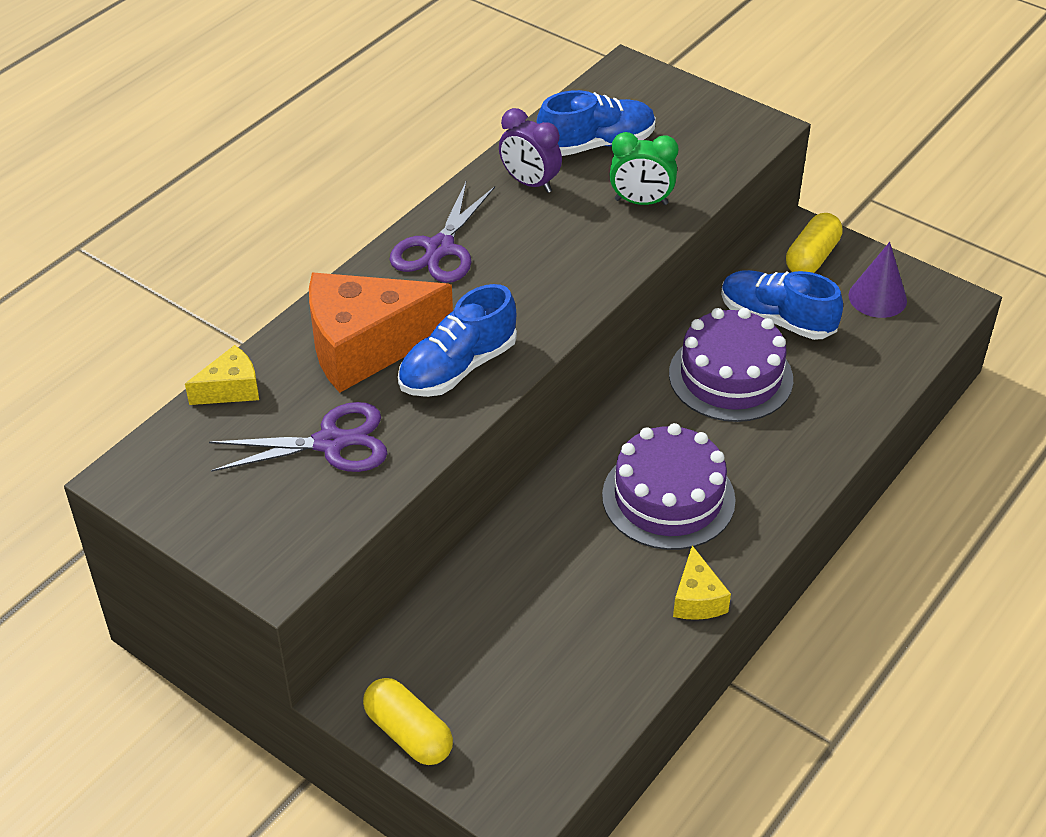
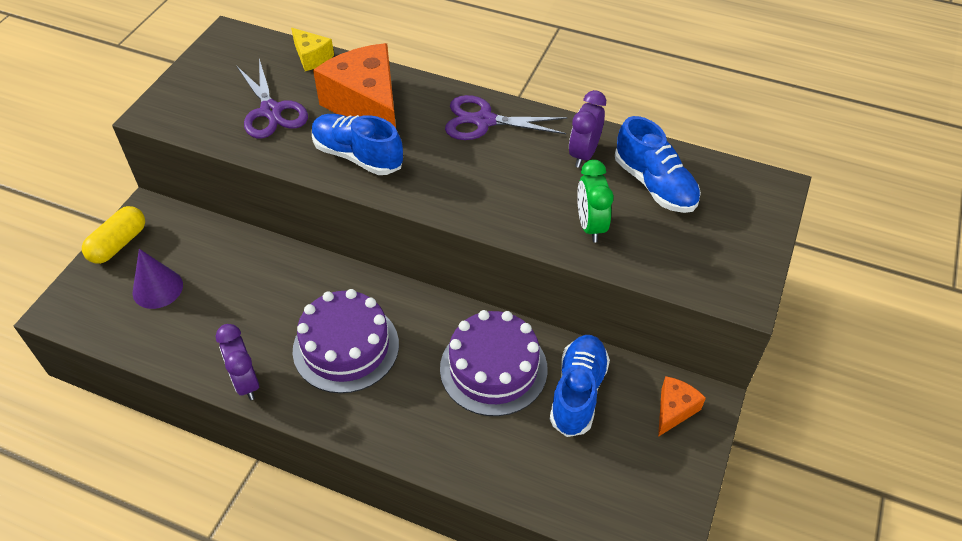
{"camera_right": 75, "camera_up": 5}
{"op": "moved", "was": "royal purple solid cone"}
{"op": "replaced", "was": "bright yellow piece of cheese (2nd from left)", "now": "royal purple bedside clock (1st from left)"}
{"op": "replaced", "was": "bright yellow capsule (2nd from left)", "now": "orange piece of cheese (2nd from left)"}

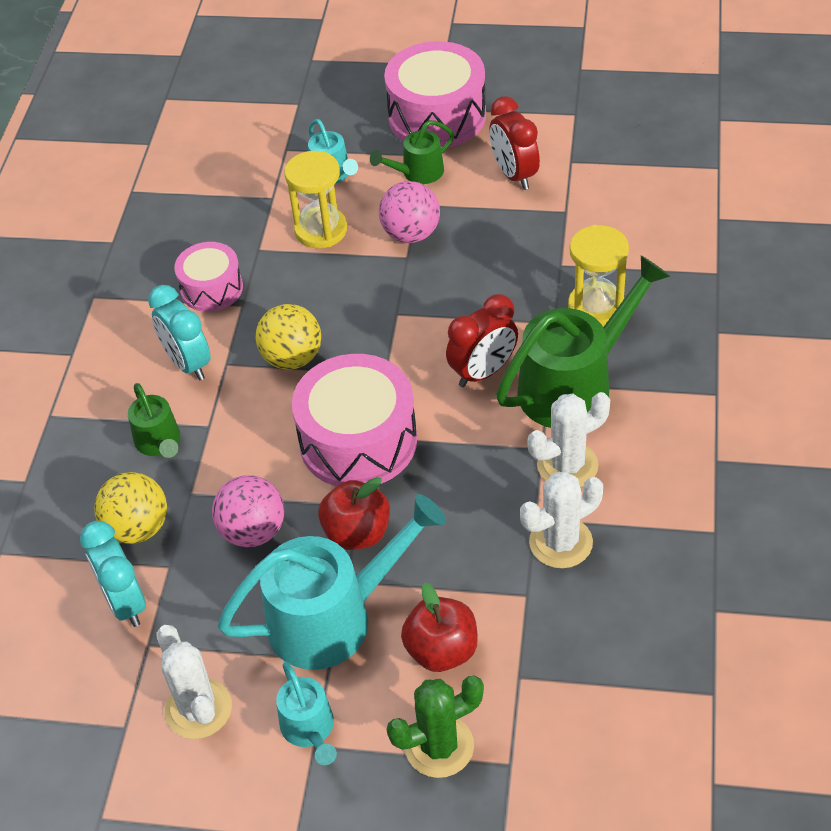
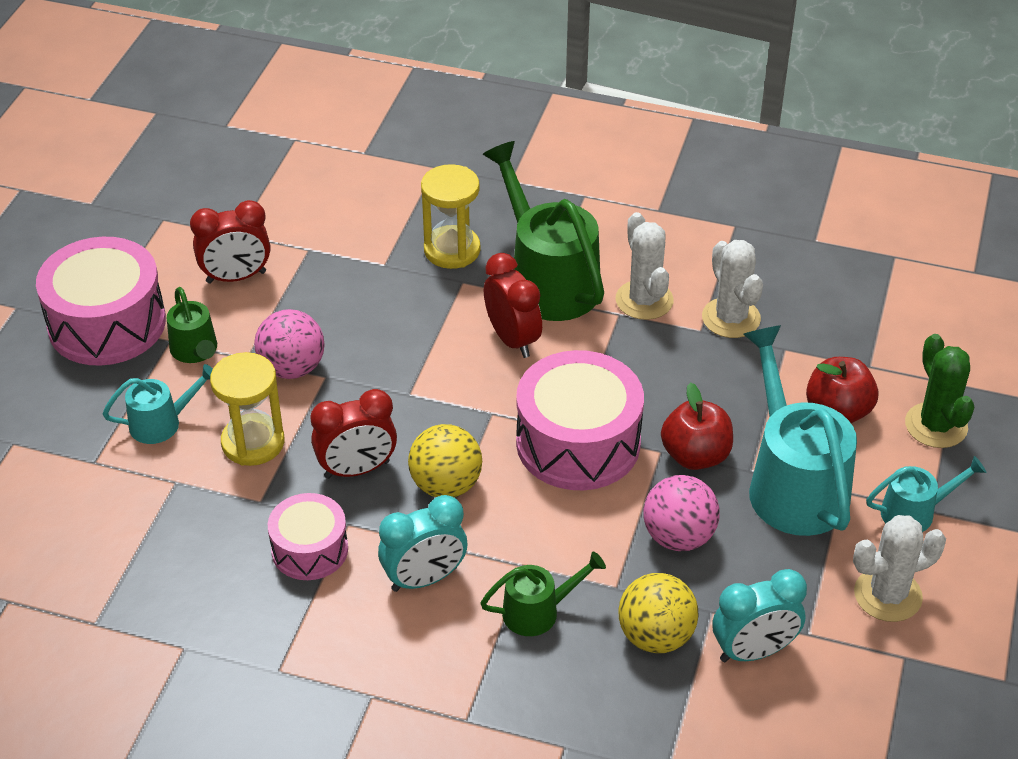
{"camera_right": -85, "camera_up": -5}
{"op": "added", "now": "red bedside clock (2nd from left)"}

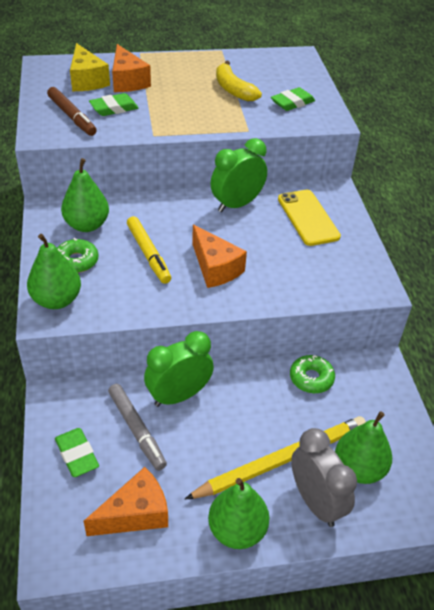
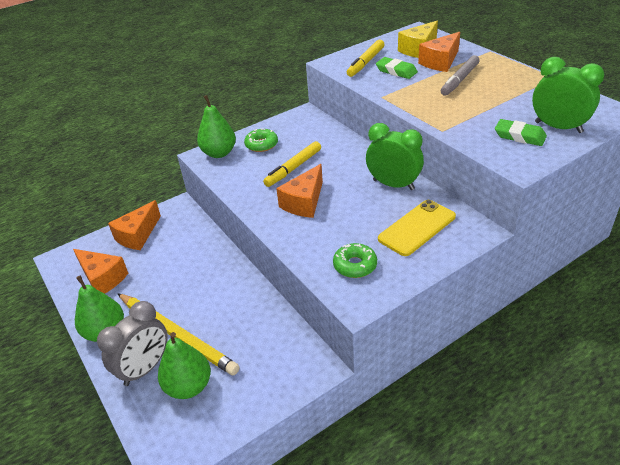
{"camera_right": 70, "camera_up": -5}
{"op": "removed", "was": "leaf-green pear (2nd from left)"}
{"op": "removed", "was": "bright yellow banana"}
{"op": "moved", "was": "ash-grey felt pen"}
{"op": "moved", "was": "leaf-green bedside clock (1st from left in the first image)", "now": "leaf-green bedside clock (2nd from left)"}
{"op": "moved", "was": "leaf-green glazed donut (2nd from left)"}
{"op": "replaced", "was": "leaf-green gum eraser (1st from left)", "now": "orange piece of cheese (2nd from left)"}
{"op": "recoloured", "was": "russet felt pen", "now": "bright yellow felt pen (2nd from left)"}

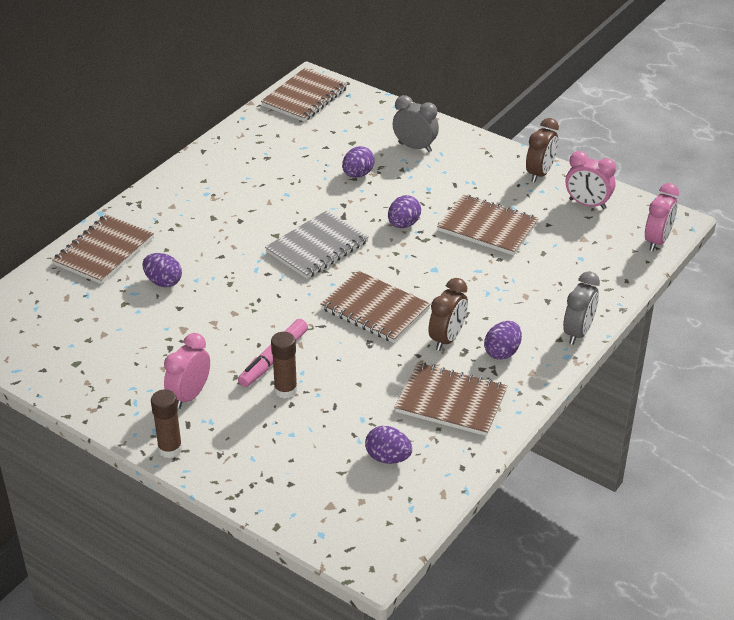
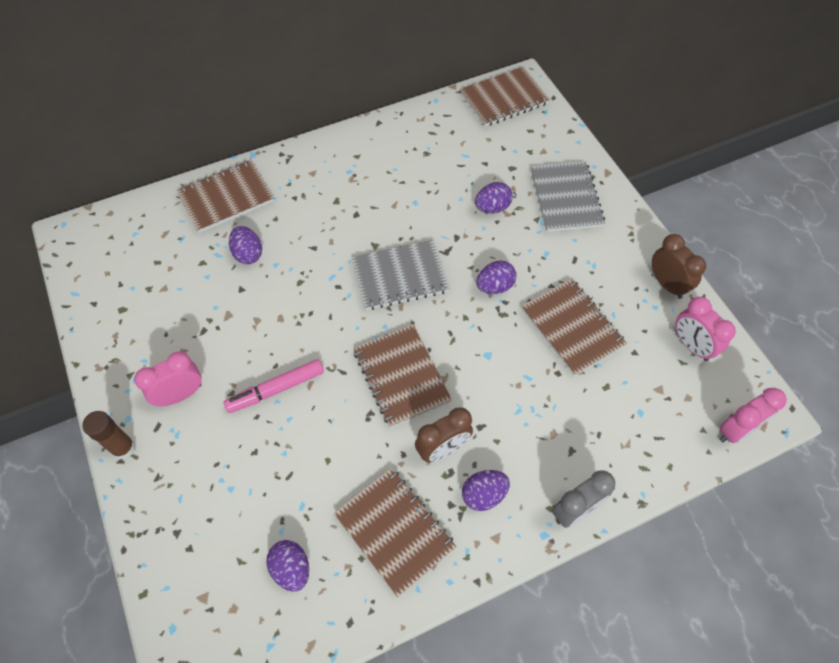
{"camera_right": 30, "camera_up": 20}
{"op": "removed", "was": "russet glue (2nd from left)"}
{"op": "replaced", "was": "ash-grey bedside clock (1st from left)", "now": "ash-grey notepad (2nd from left)"}
{"op": "turned", "was": "russet bedside clock (2nd from left)", "clockwise": -90}

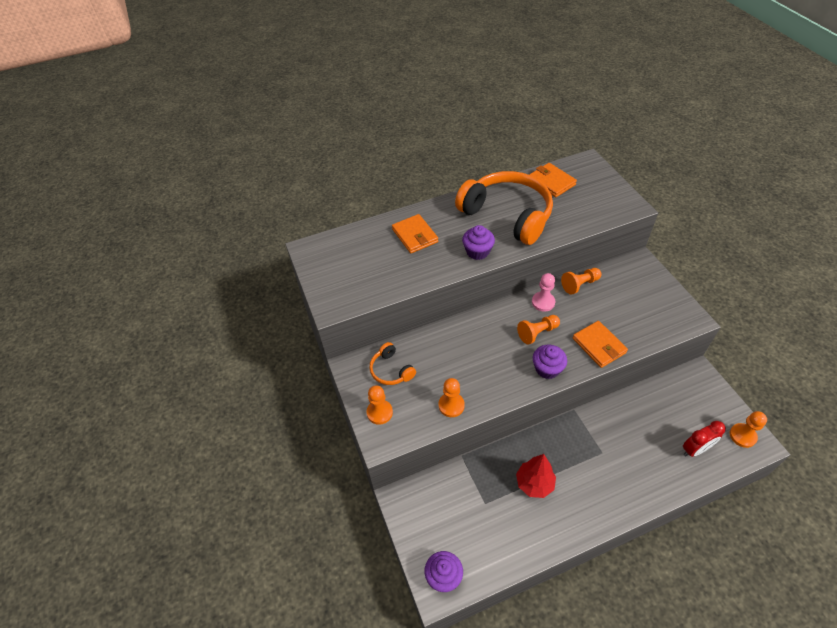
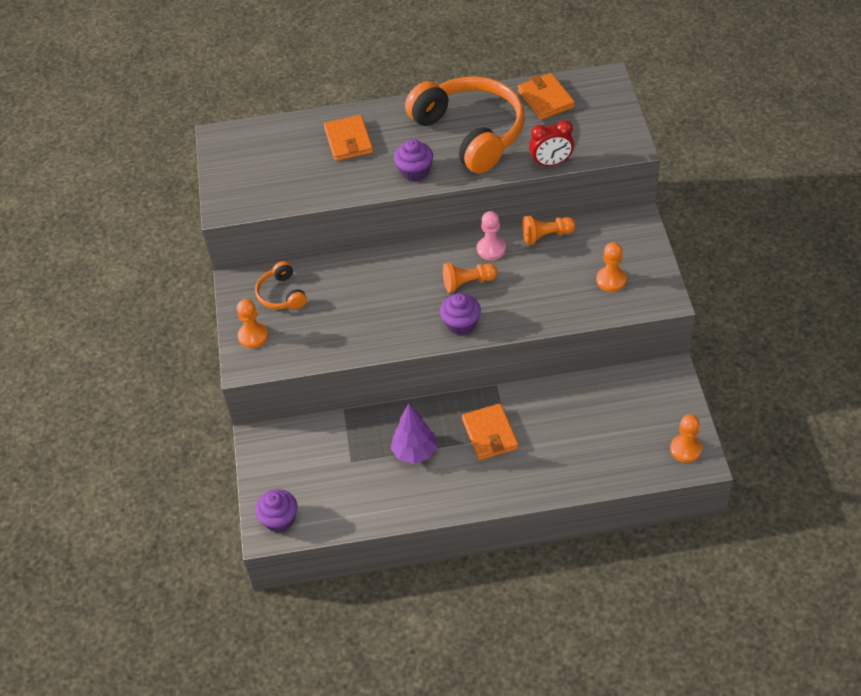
{"camera_right": 15, "camera_up": 0}
{"op": "moved", "was": "orange game pawn (2nd from left in the first image)", "now": "orange game pawn (4th from left)"}
{"op": "moved", "was": "orange wallet (3rd from left in the first image)", "now": "orange wallet (2nd from left)"}
{"op": "moved", "was": "red bedside clock"}
{"op": "recoloured", "was": "red tree", "now": "royal purple tree"}

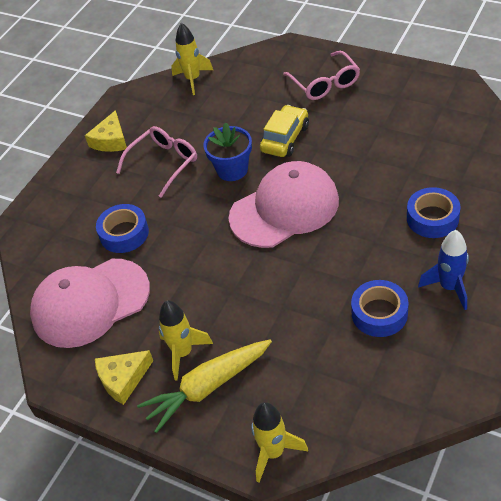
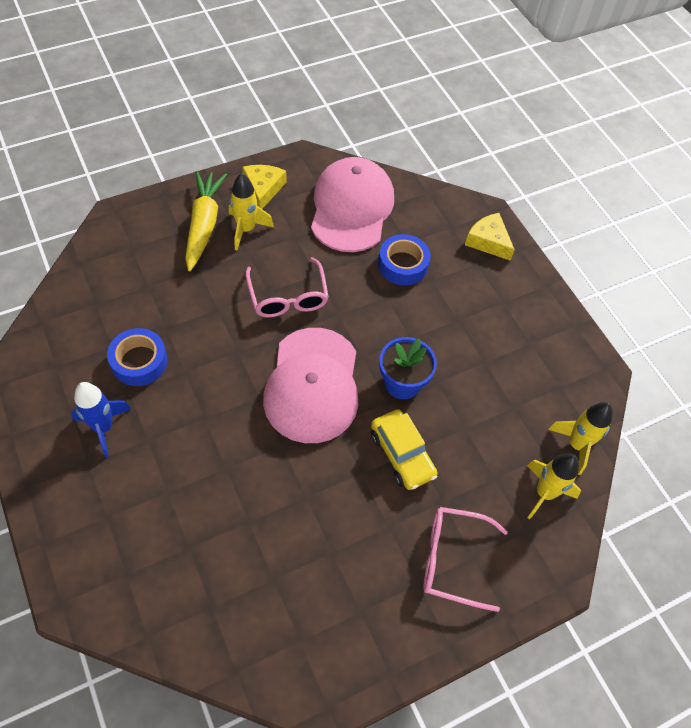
{"camera_right": 115, "camera_up": 10}
{"op": "removed", "was": "royal blue roll of tape (3rd from left)"}
{"op": "moved", "was": "bright yellow piece of cheese (1st from left in the first image)", "now": "bright yellow piece of cheese (2nd from left)"}
{"op": "moved", "was": "rose-pink eyeglasses (1st from left)"}
{"op": "moved", "was": "bright yellow toy rocket (3rd from left in the first image)", "now": "bright yellow toy rocket (2nd from left)"}

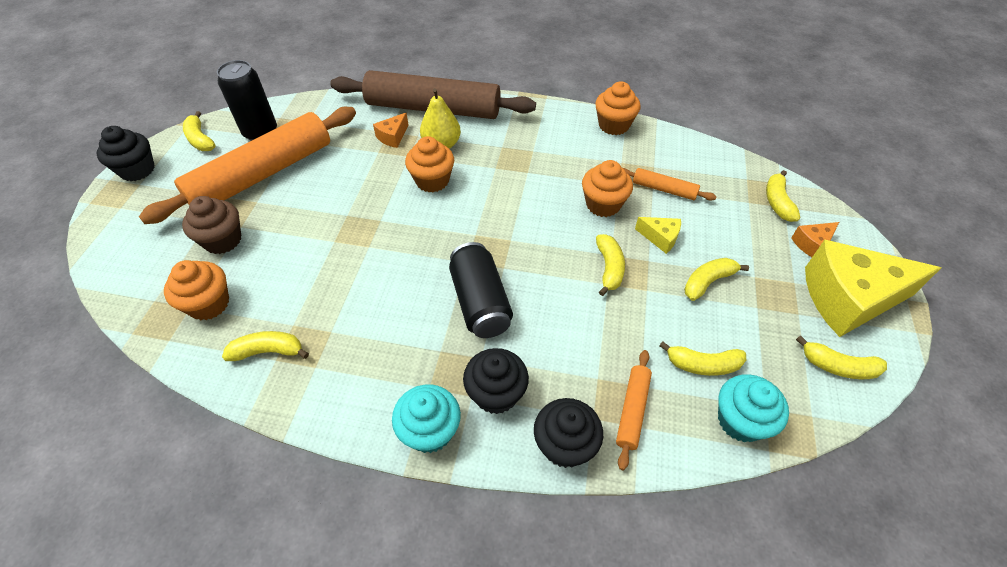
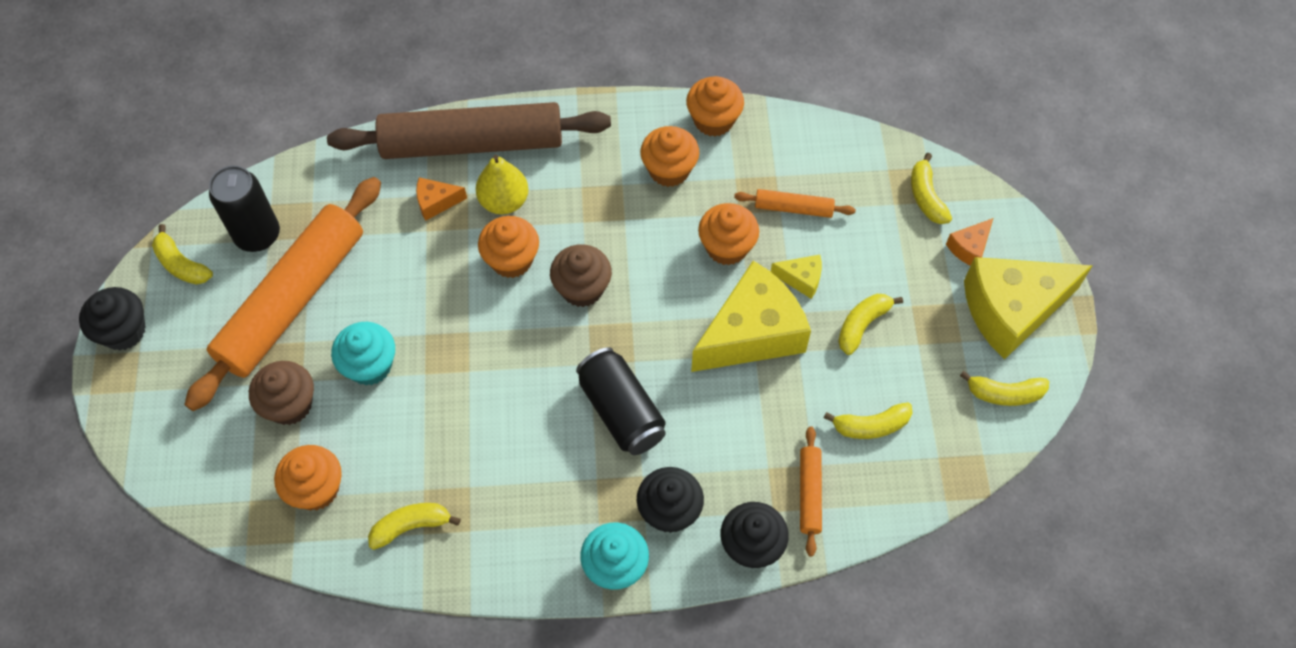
{"camera_right": -15, "camera_up": 10}
{"op": "added", "now": "russet muffin (2nd from left)"}
{"op": "added", "now": "orange muffin (3rd from left)"}
{"op": "moved", "was": "aqua muffin (2nd from left in the first image)", "now": "aqua muffin (1st from left)"}
{"op": "replaced", "was": "bright yellow banana (3rd from left)", "now": "bright yellow piece of cheese (1st from left)"}
{"op": "turned", "was": "orange piece of cheese (1st from left)", "clockwise": 60}

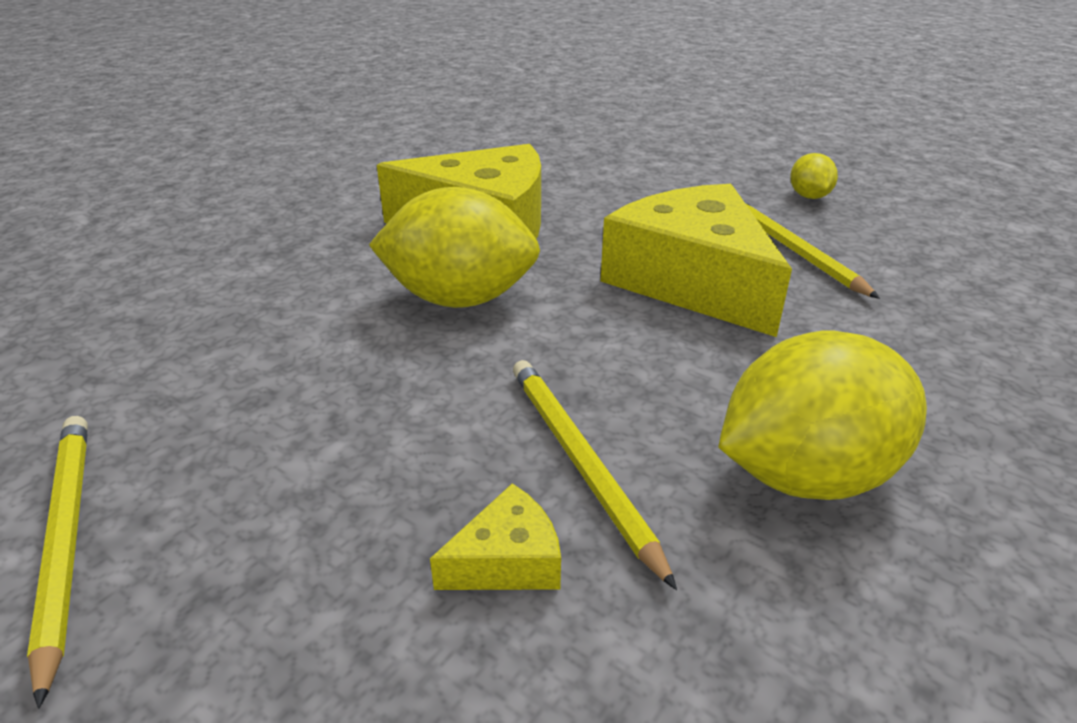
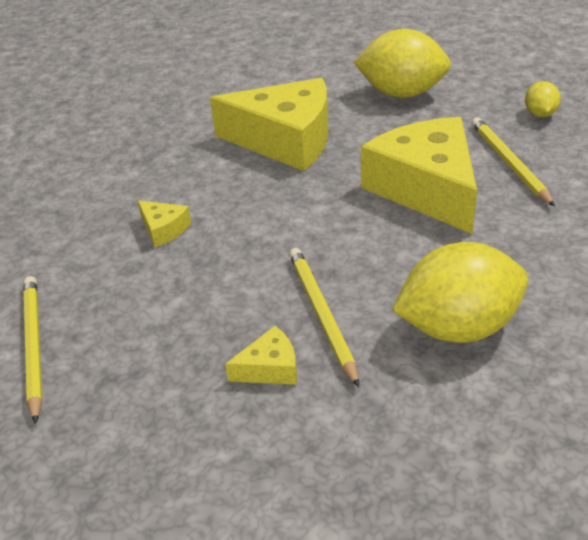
{"camera_right": 10, "camera_up": 5}
{"op": "added", "now": "bright yellow piece of cheese (1st from left)"}
{"op": "moved", "was": "bright yellow citrus fruit (1st from left)"}

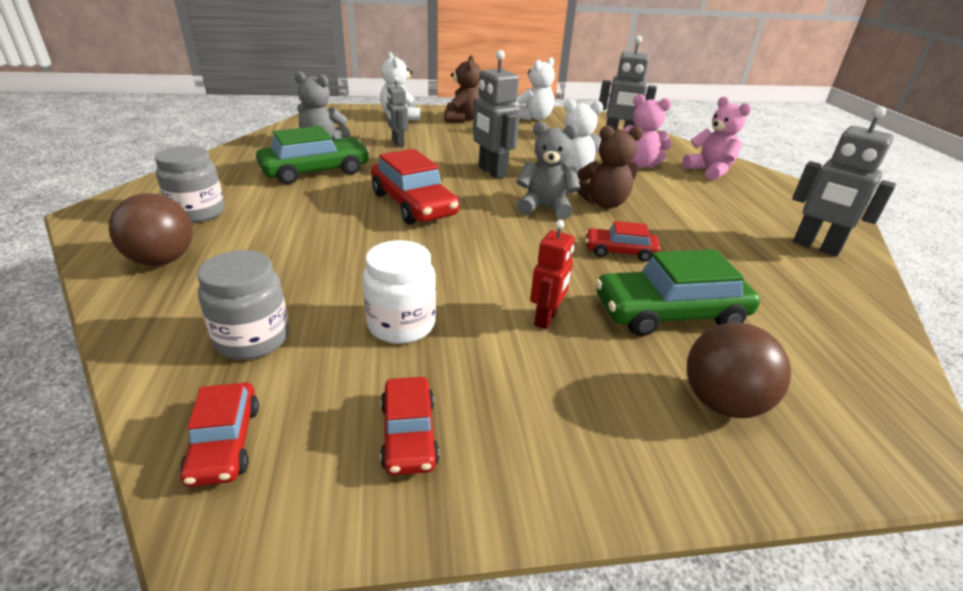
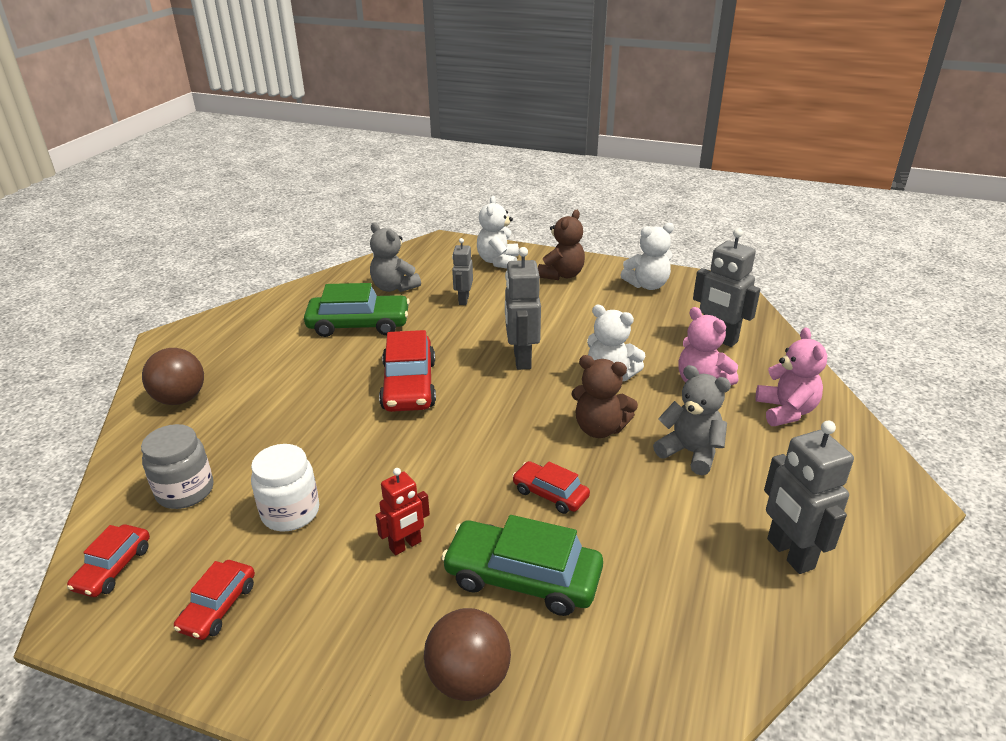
{"camera_right": 30, "camera_up": 0}
{"op": "removed", "was": "ash-grey preserve jar (1st from left)"}
{"op": "moved", "was": "ash-grey teddy (2nd from left)"}

